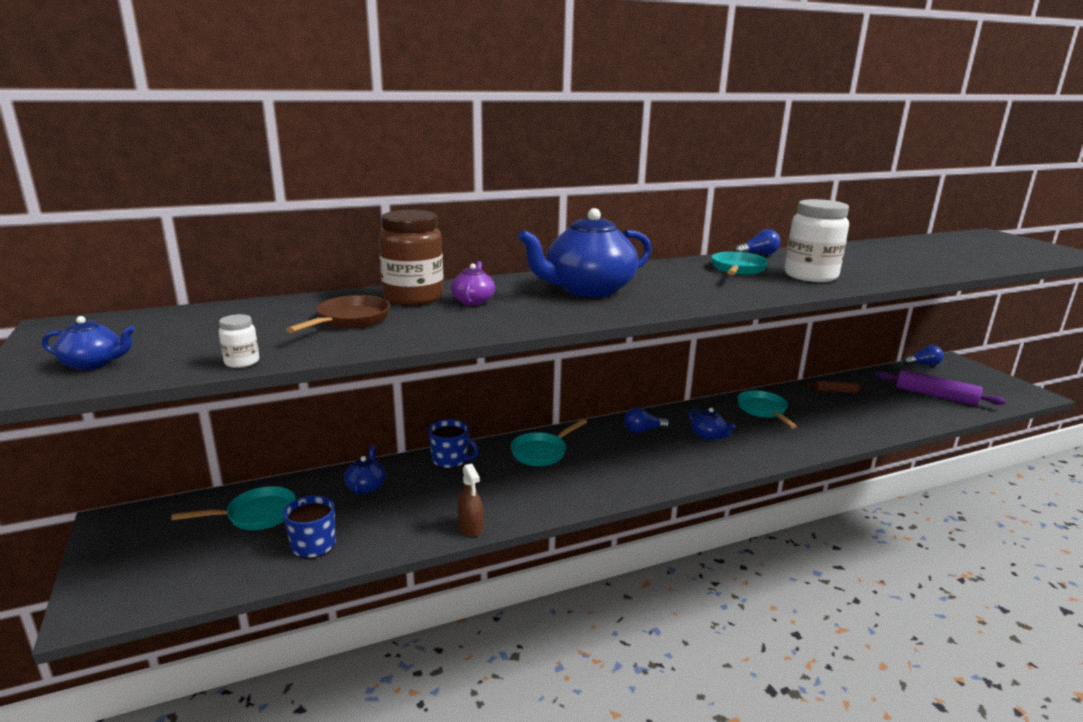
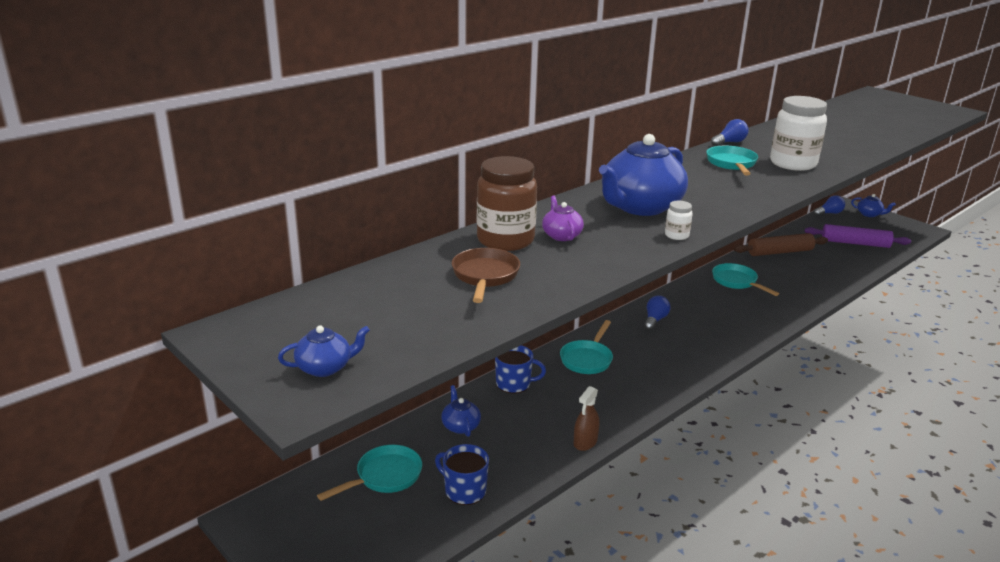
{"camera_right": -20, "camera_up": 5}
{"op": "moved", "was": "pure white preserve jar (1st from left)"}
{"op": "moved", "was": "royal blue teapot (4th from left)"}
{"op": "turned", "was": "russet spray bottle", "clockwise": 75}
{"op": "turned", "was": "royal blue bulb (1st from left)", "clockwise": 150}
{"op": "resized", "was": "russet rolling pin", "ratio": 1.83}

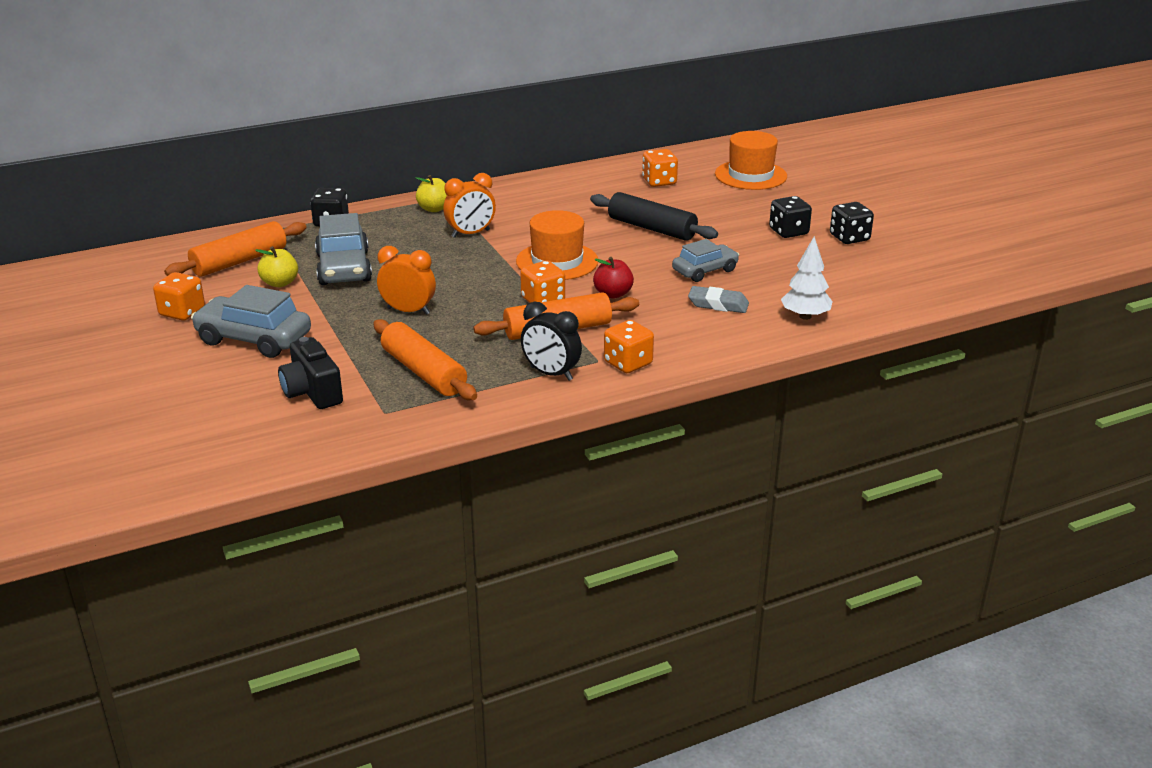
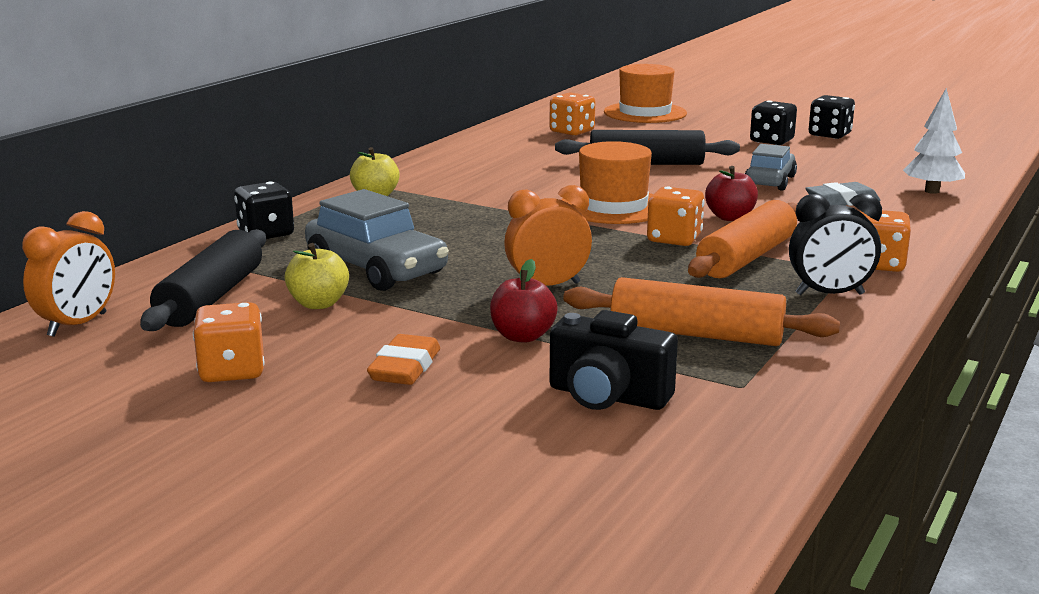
{"camera_right": -35, "camera_up": -10}
{"op": "added", "now": "red apple fruit (1st from left)"}
{"op": "moved", "was": "orange bedside clock (2nd from left in the first image)", "now": "orange bedside clock (1st from left)"}
{"op": "replaced", "was": "ash-grey car (1st from left)", "now": "orange gum eraser"}
{"op": "recoloured", "was": "orange rolling pin (1st from left)", "now": "ebony rolling pin (1st from left)"}

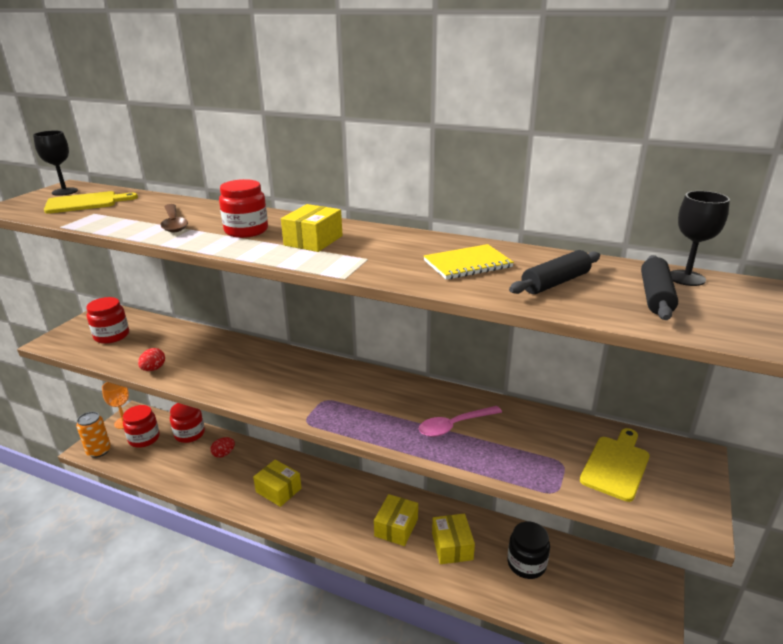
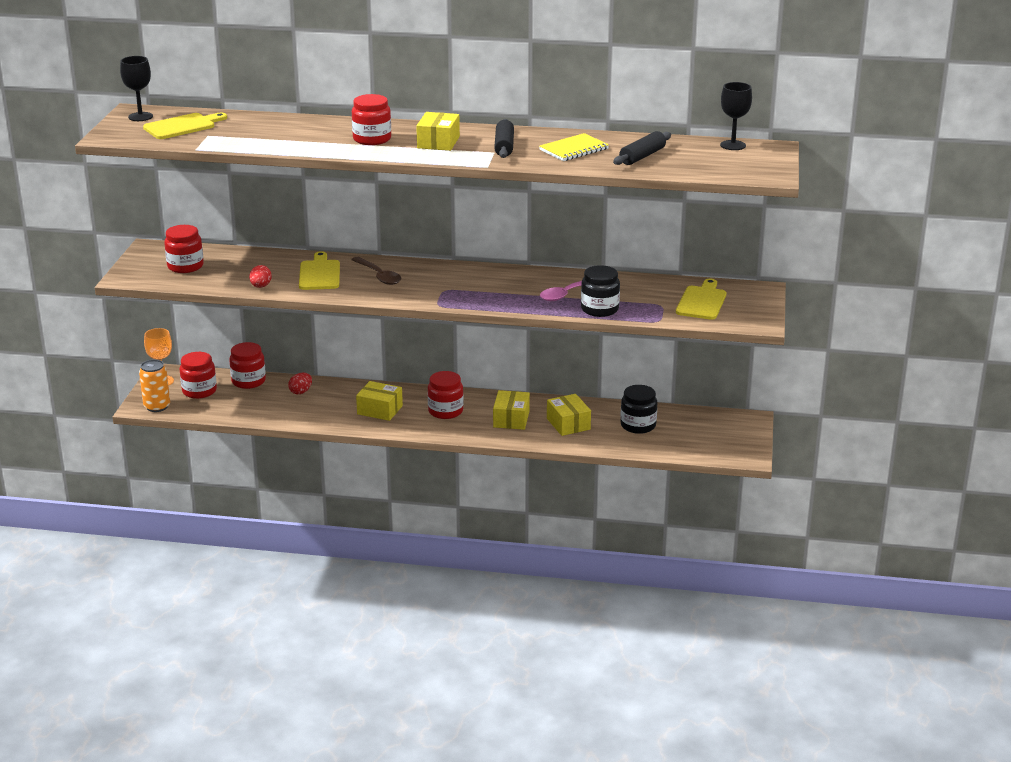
{"camera_right": -15, "camera_up": 0}
{"op": "added", "now": "bright yellow bread board (2nd from left)"}
{"op": "added", "now": "red preserve jar (5th from left)"}
{"op": "added", "now": "ebony preserve jar (1st from left)"}
{"op": "moved", "was": "russet tablespoon"}
{"op": "moved", "was": "ebony rolling pin (2nd from left in the first image)", "now": "ebony rolling pin (1st from left)"}

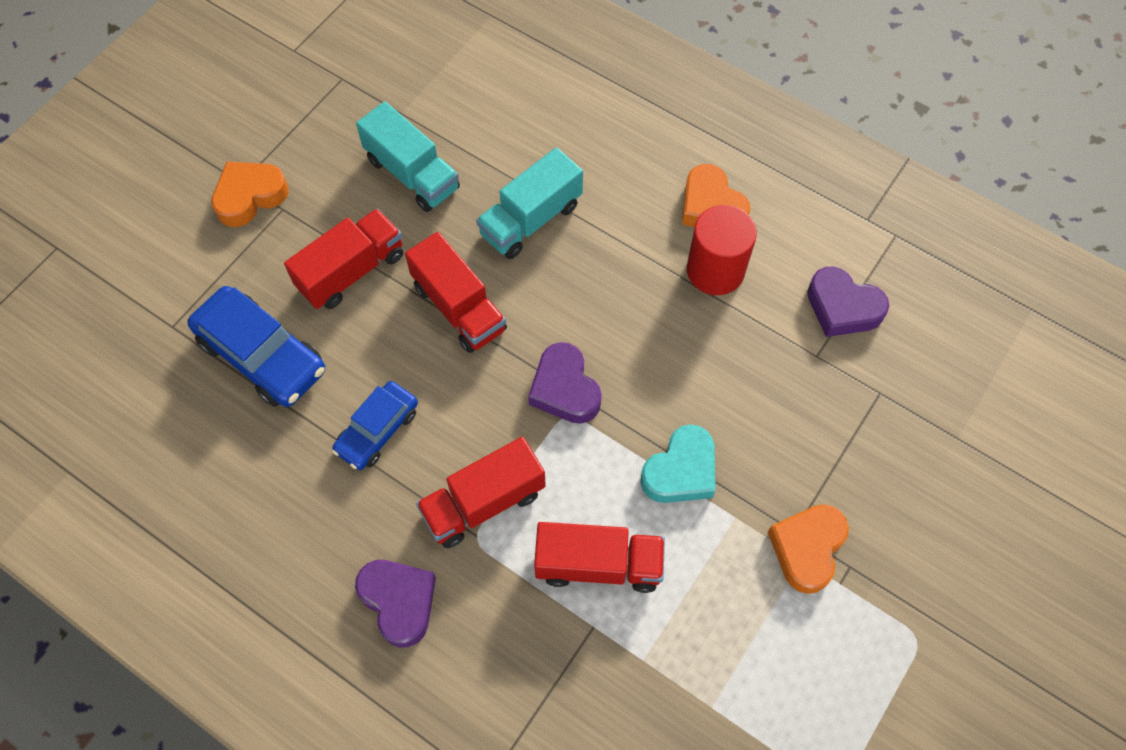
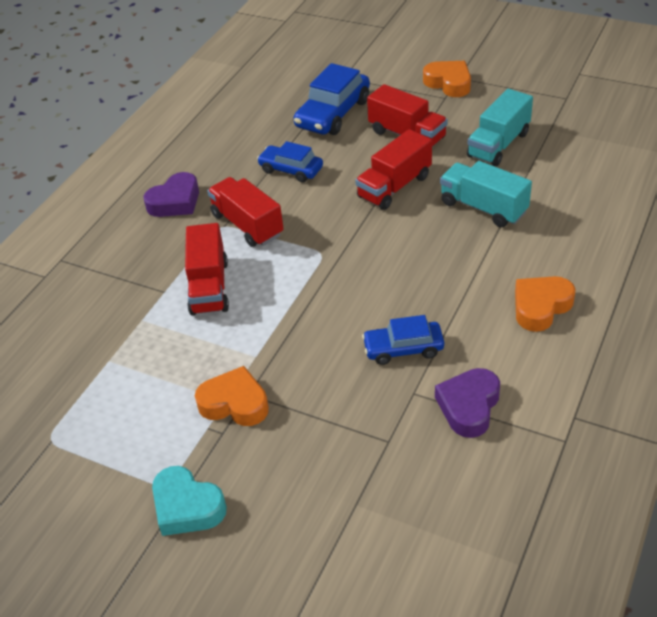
{"camera_right": 85, "camera_up": -20}
{"op": "removed", "was": "royal purple love heart (2nd from left)"}
{"op": "removed", "was": "red cylinder shape"}
{"op": "added", "now": "royal blue car (3rd from left)"}
{"op": "moved", "was": "aqua love heart"}

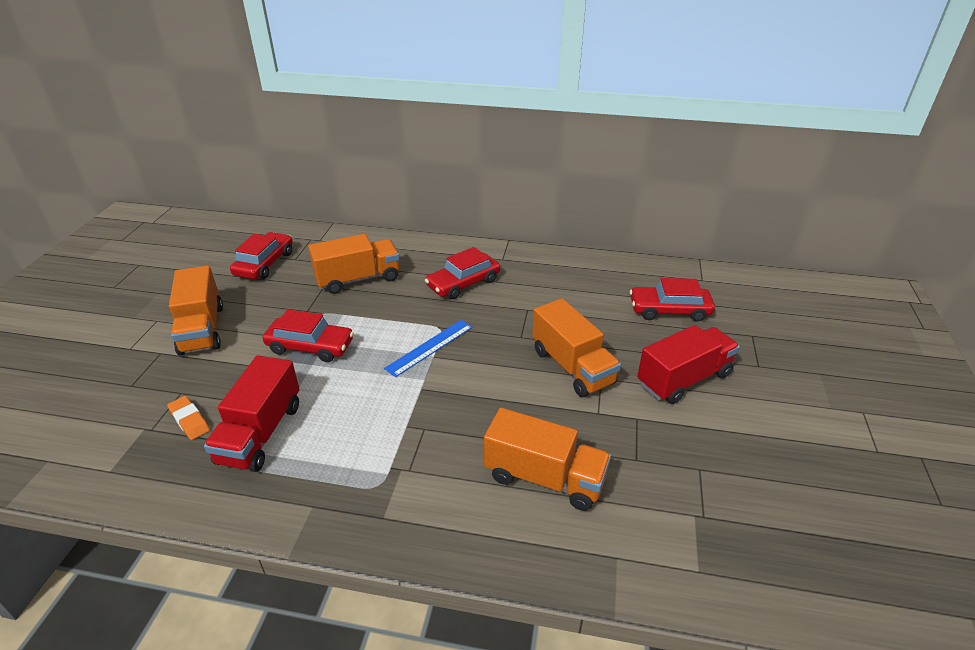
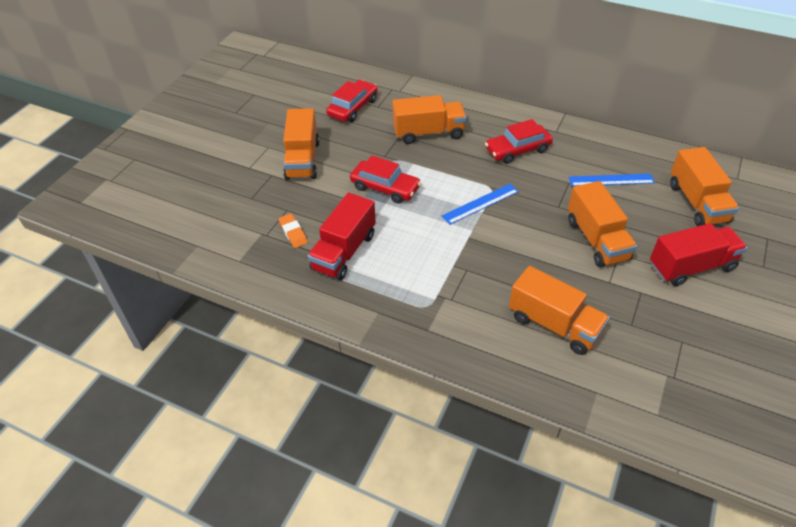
{"camera_right": 15, "camera_up": 10}
{"op": "added", "now": "royal blue ruler (2nd from left)"}
{"op": "replaced", "was": "red car (4th from left)", "now": "orange truck (5th from left)"}

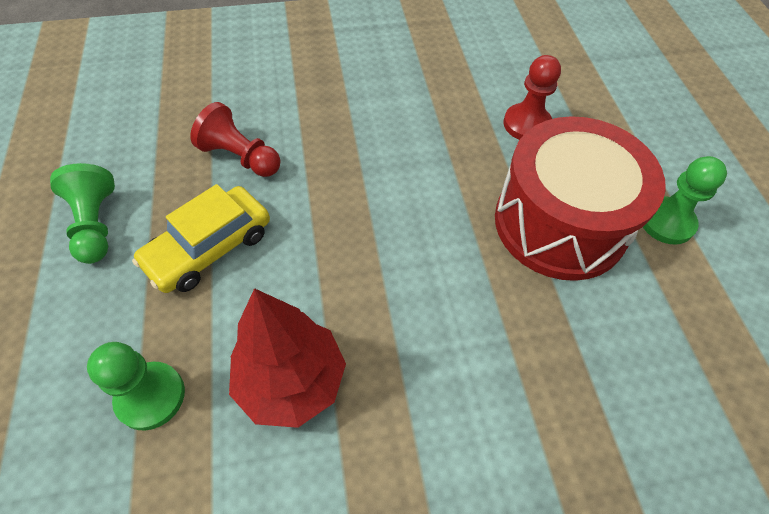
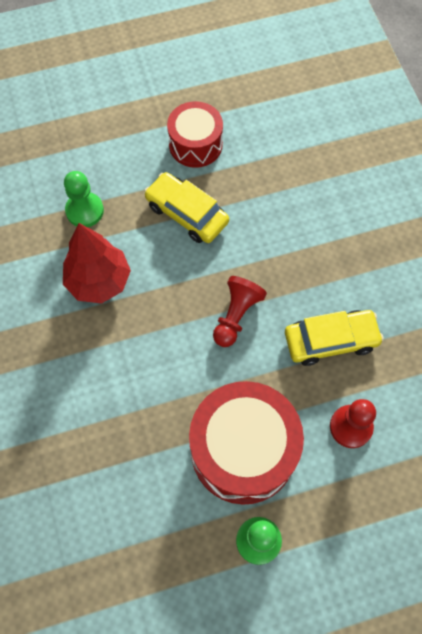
{"camera_right": 85, "camera_up": 10}
{"op": "added", "now": "bright yellow car (2nd from left)"}
{"op": "moved", "was": "red game pawn (1st from left)"}
{"op": "replaced", "was": "leaf-green game pawn (1st from left)", "now": "red drum (1st from left)"}

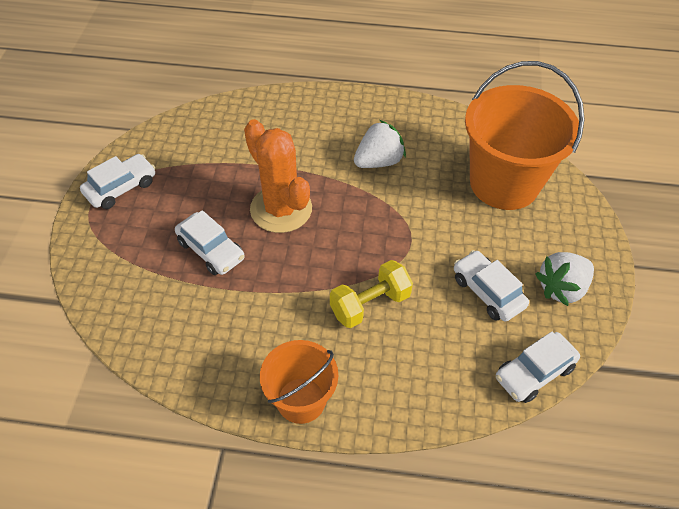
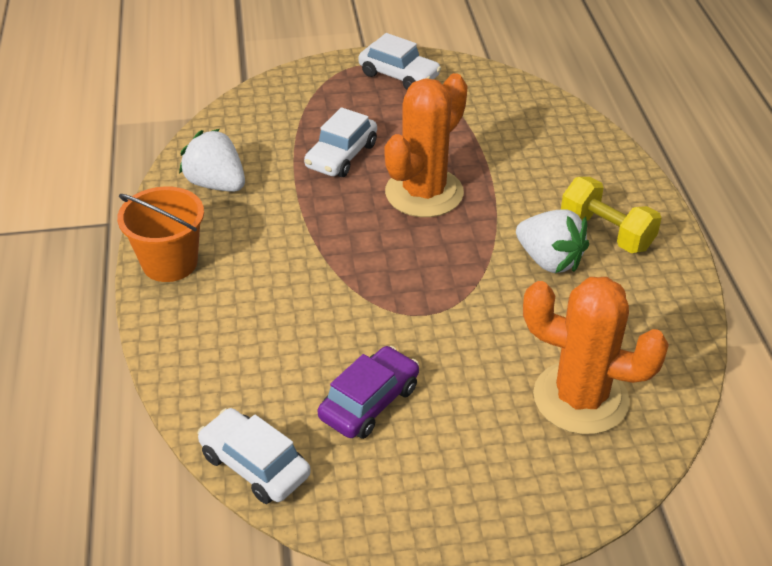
{"camera_right": 75, "camera_up": -10}
{"op": "moved", "was": "bright yellow hand weight"}
{"op": "moved", "was": "pure white strawberry (2nd from left in the first image)", "now": "pure white strawberry (1st from left)"}
{"op": "replaced", "was": "orange sand bucket (2nd from left)", "now": "orange prickly plant (2nd from left)"}
{"op": "recoloured", "was": "pure white car (3rd from left)", "now": "royal purple car"}

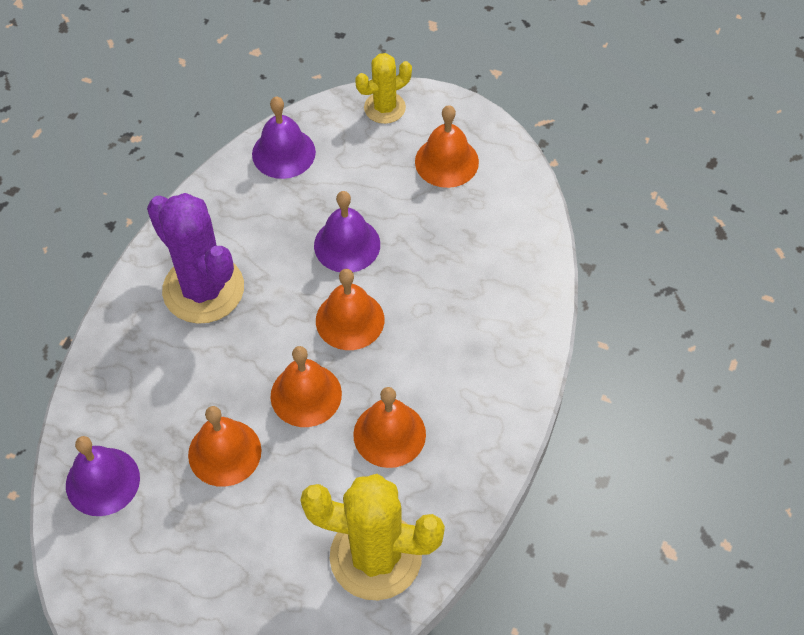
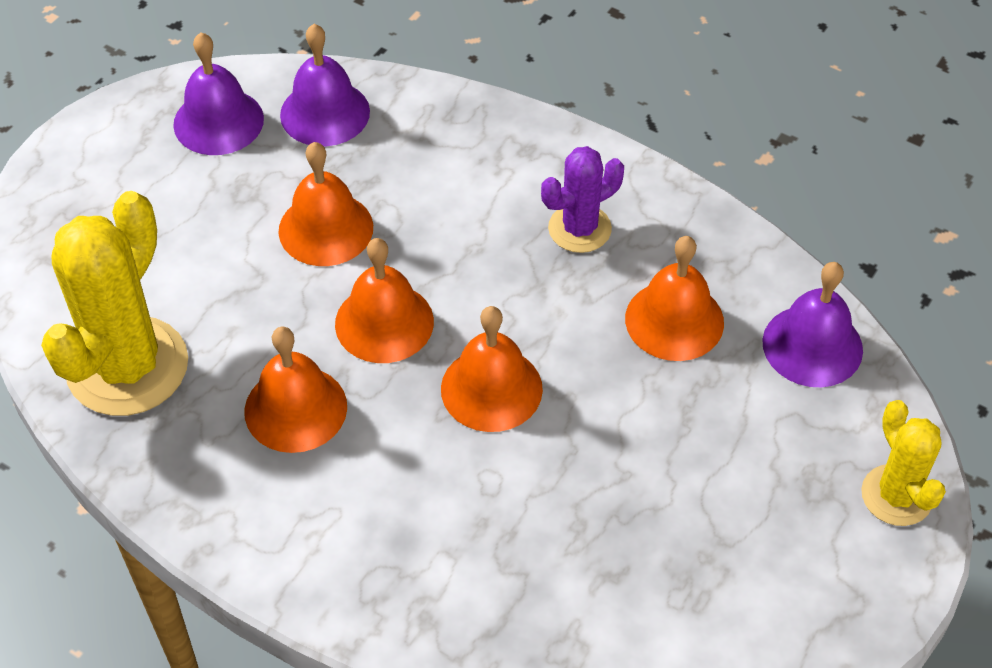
{"camera_right": 100, "camera_up": -5}
{"op": "moved", "was": "royal purple bell (3rd from left in the first image)", "now": "royal purple bell (1st from left)"}
{"op": "moved", "was": "orange bell (5th from left)"}
{"op": "resized", "was": "royal purple prickly plant", "ratio": 0.56}

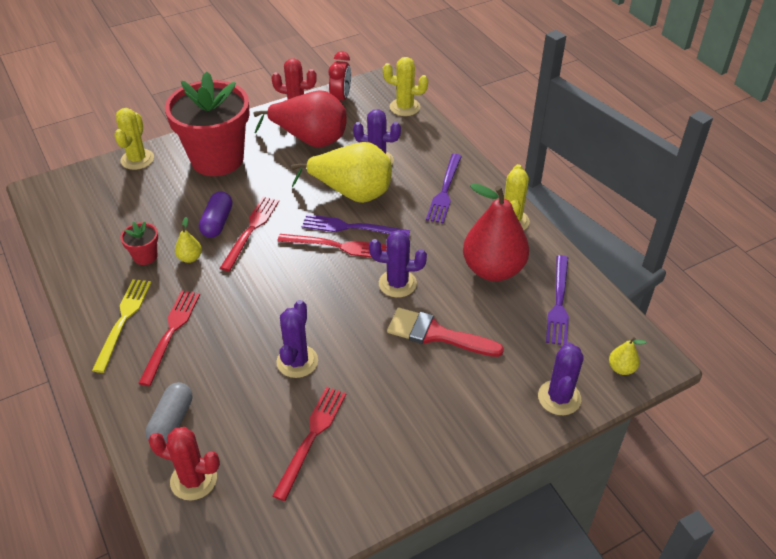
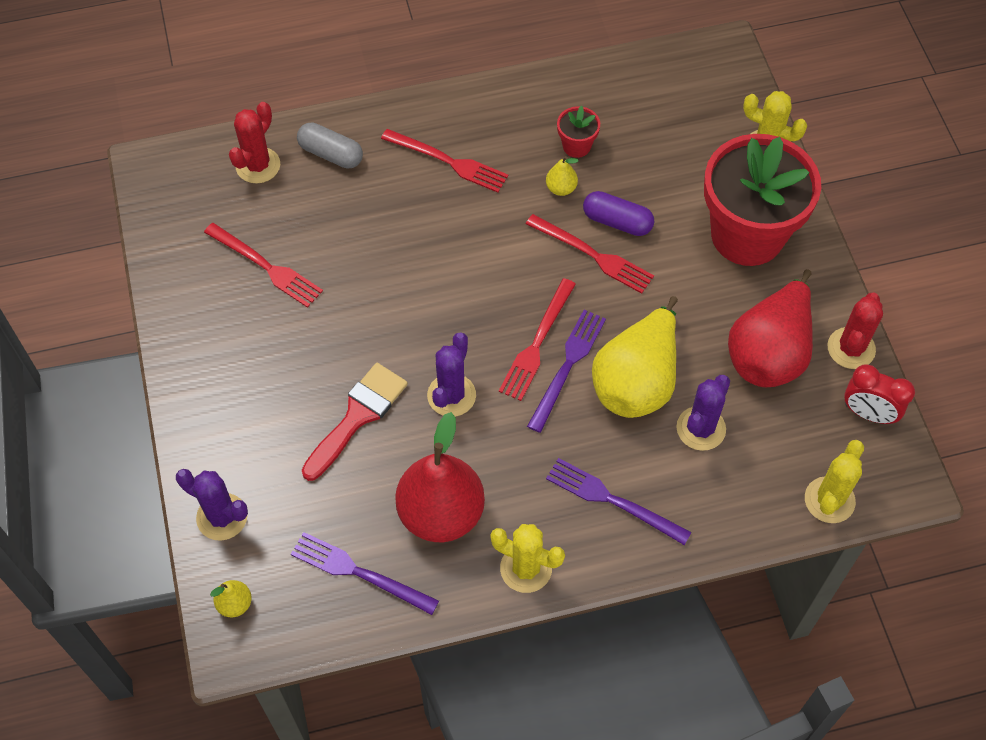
{"camera_right": 105, "camera_up": 15}
{"op": "removed", "was": "bright yellow dinner fork"}
{"op": "removed", "was": "royal purple prickly plant (1st from left)"}

